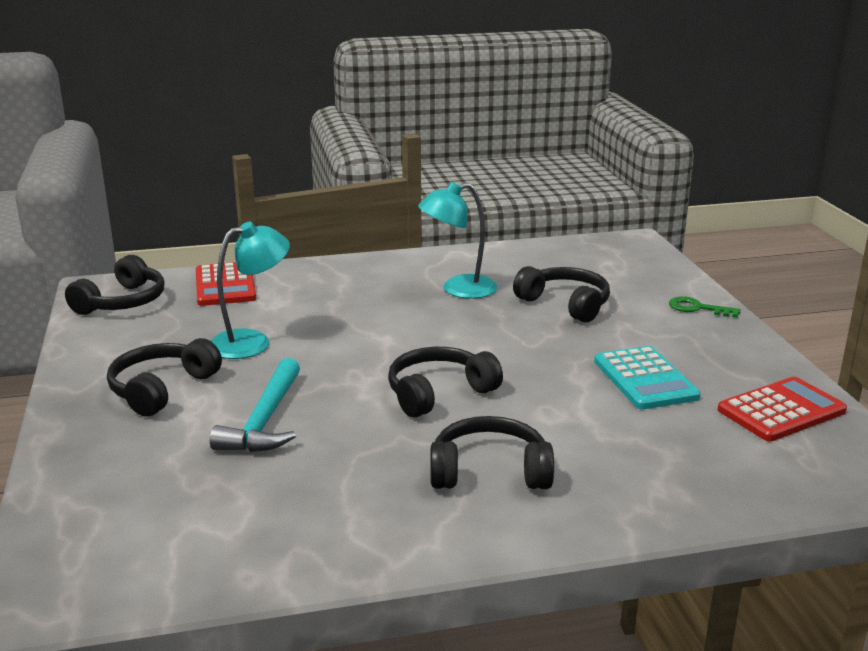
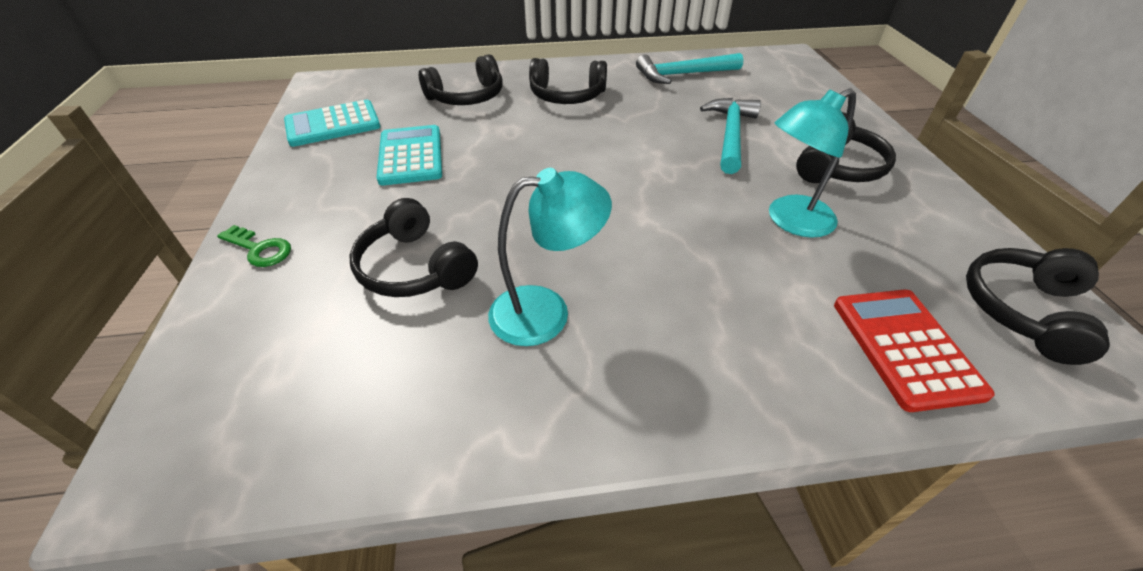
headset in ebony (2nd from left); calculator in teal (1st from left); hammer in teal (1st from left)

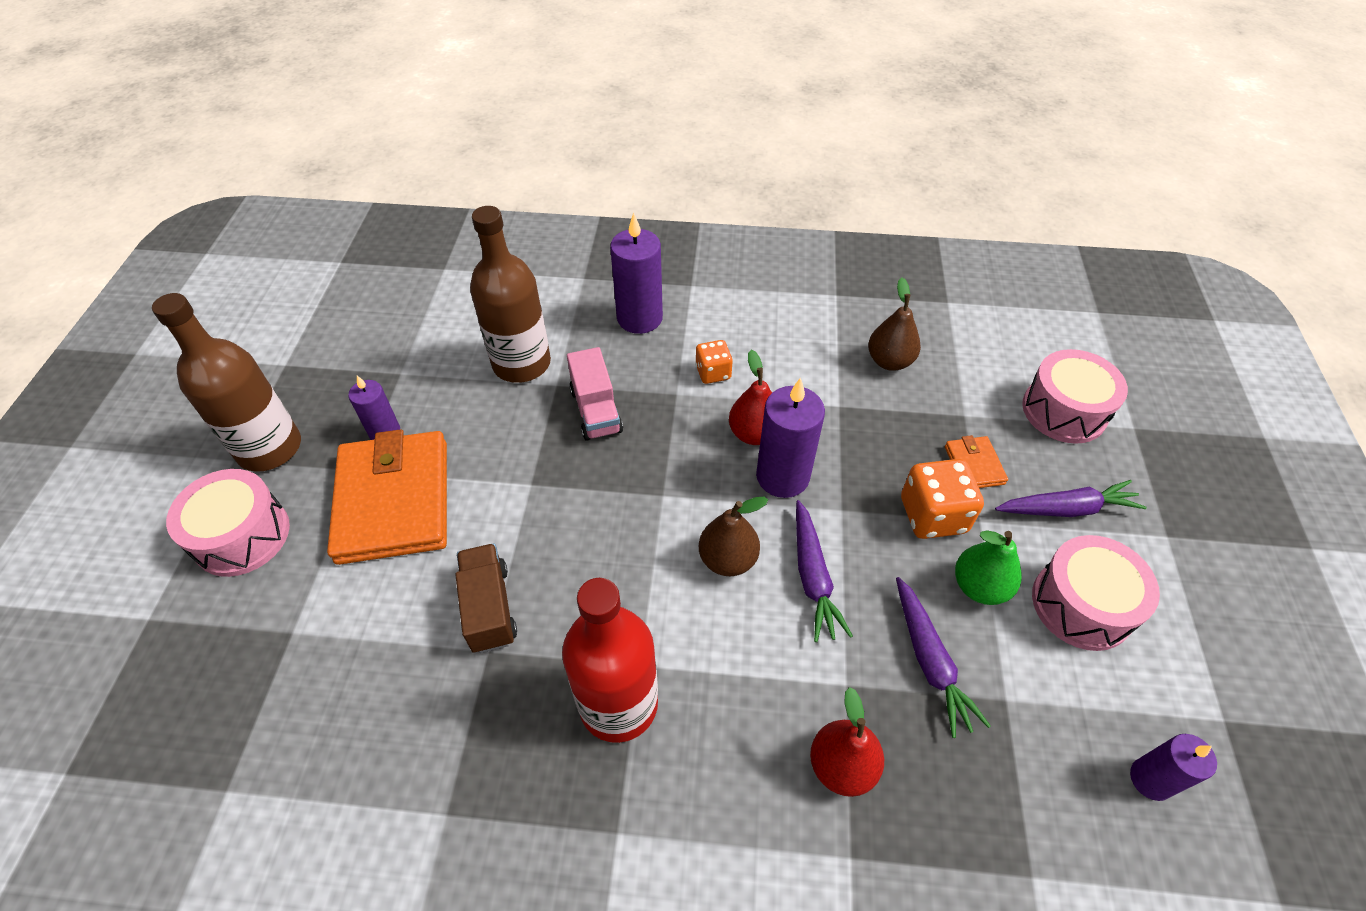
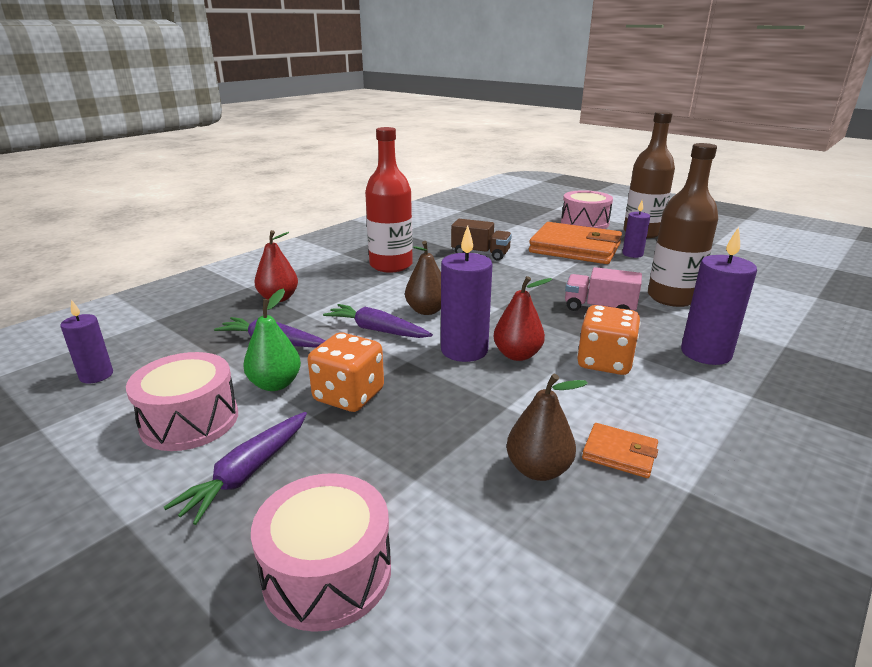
dice in bright orange (2nd from left); billfold in bright orange (2nd from left)

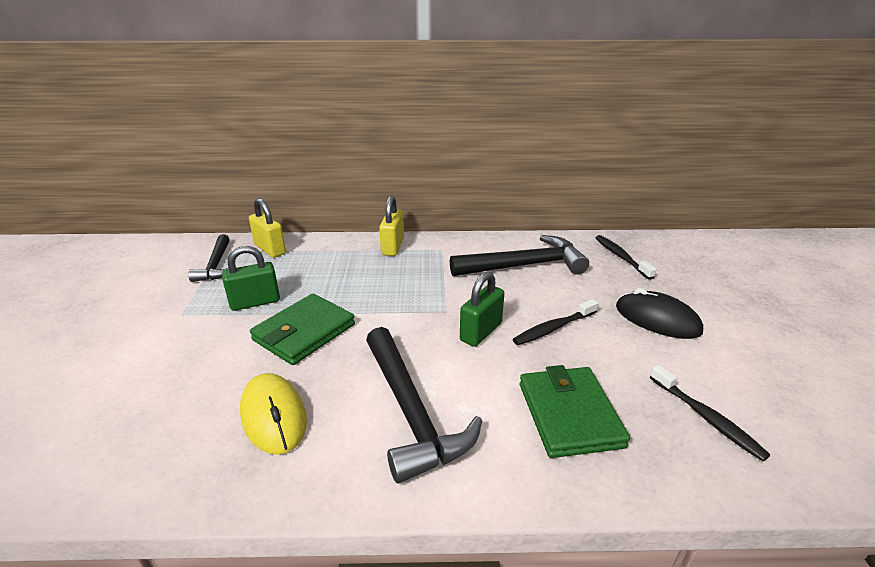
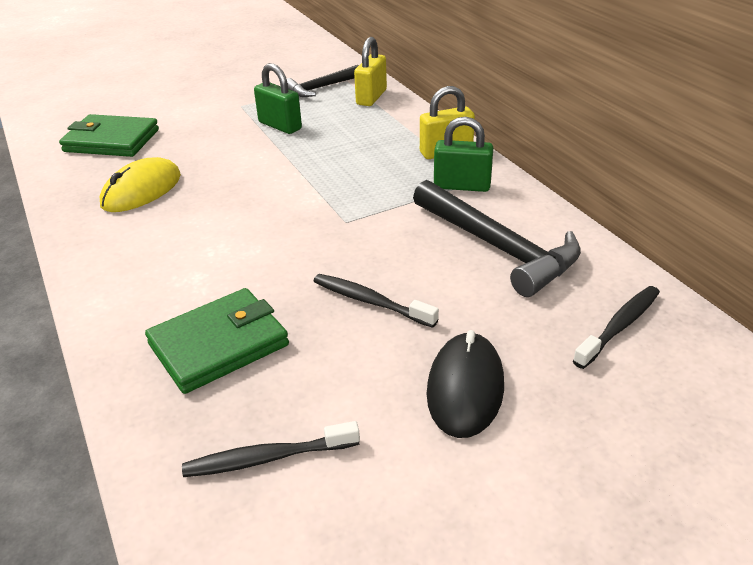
billfold in emerald (1st from left); hammer in ebony (2nd from left in the first image); lock in emerald (2nd from left); dental brush in ebony (1st from left)

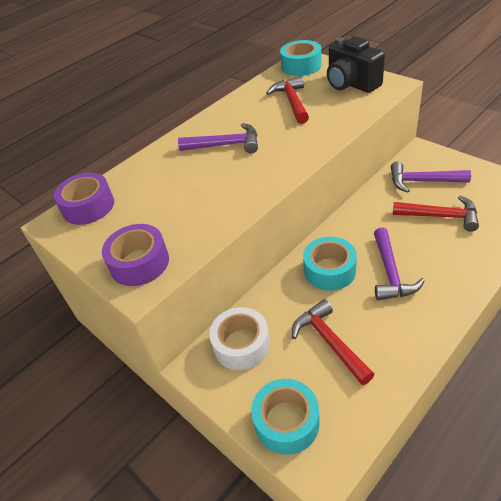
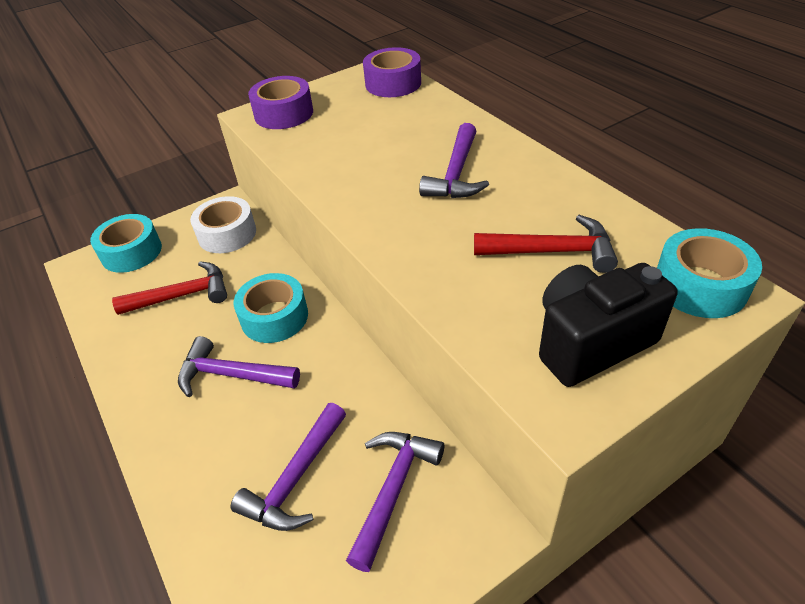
hammer in violet (2nd from left)

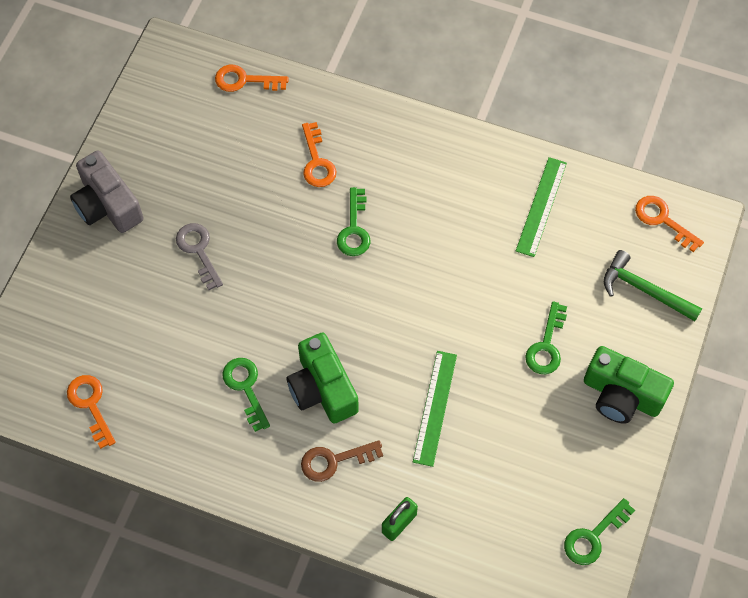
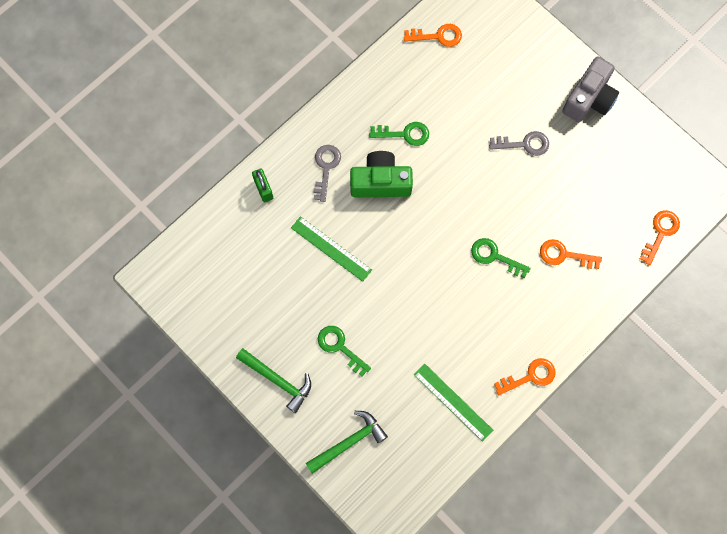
compact camera in grey; door key in grey (1st from left); door key in emerald (4th from left in the first image); hammer in emerald (1st from left); door key in bright orange (2nd from left)

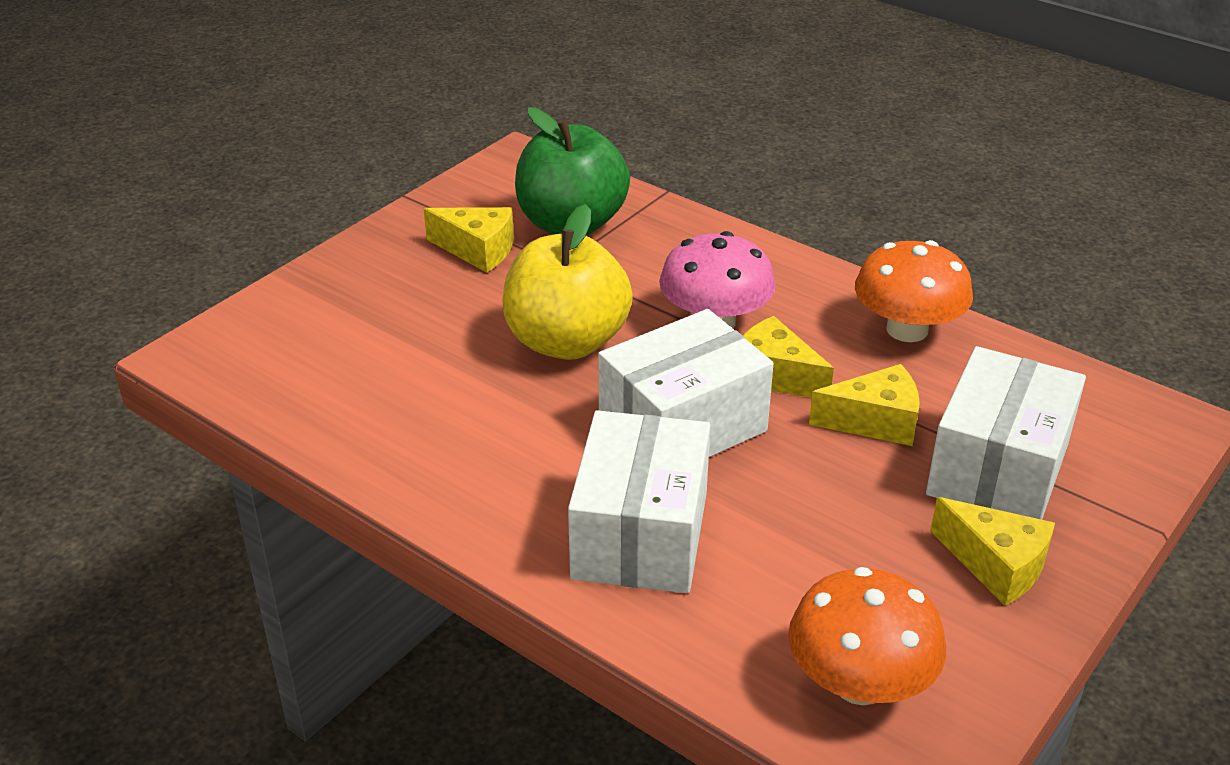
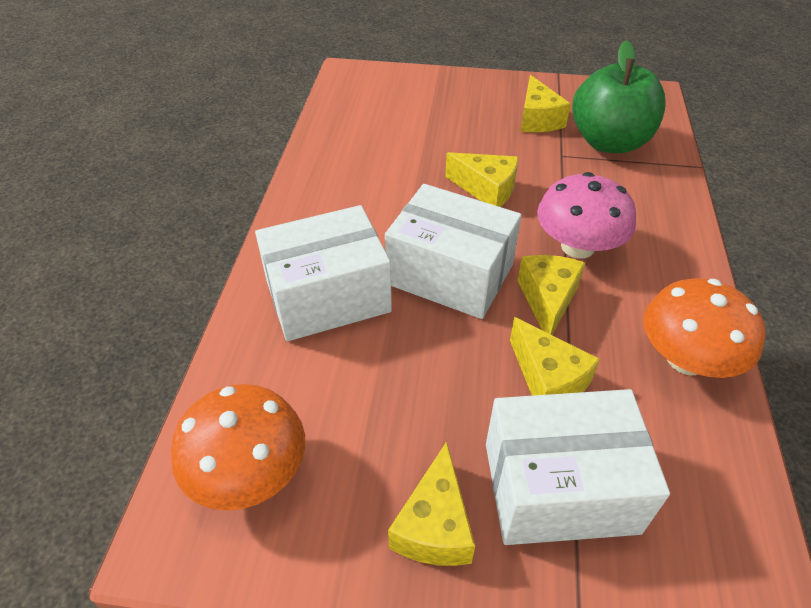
piece of cheese in yellow (2nd from left)

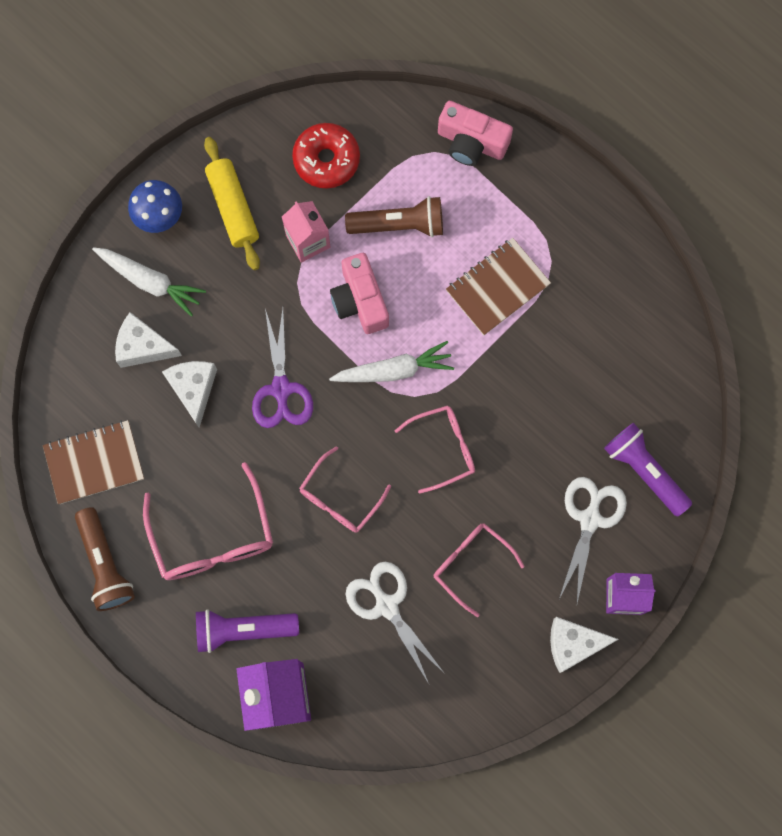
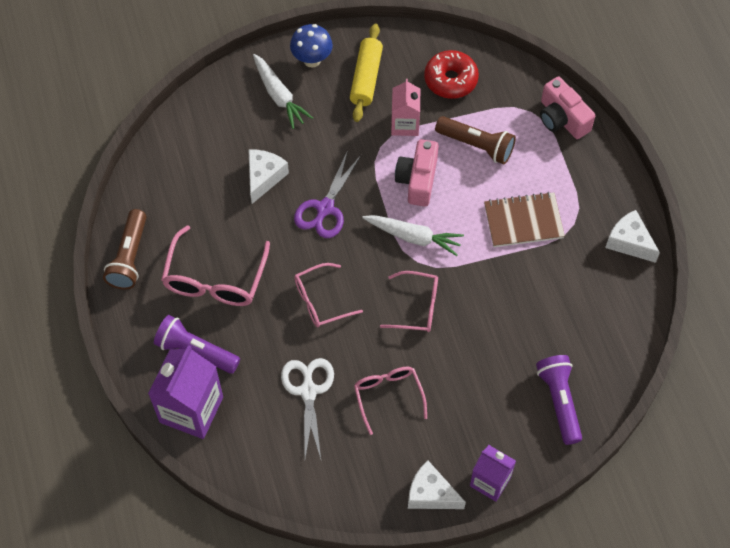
notepad in russet (1st from left in the first image); piece of cheese in white (3rd from left); shears in white (2nd from left in the first image)

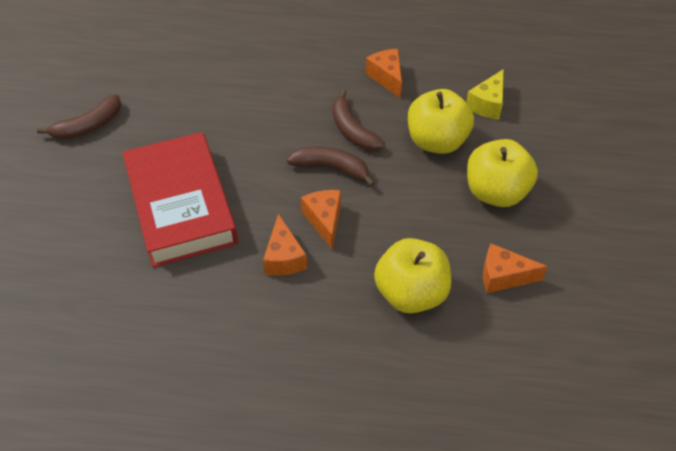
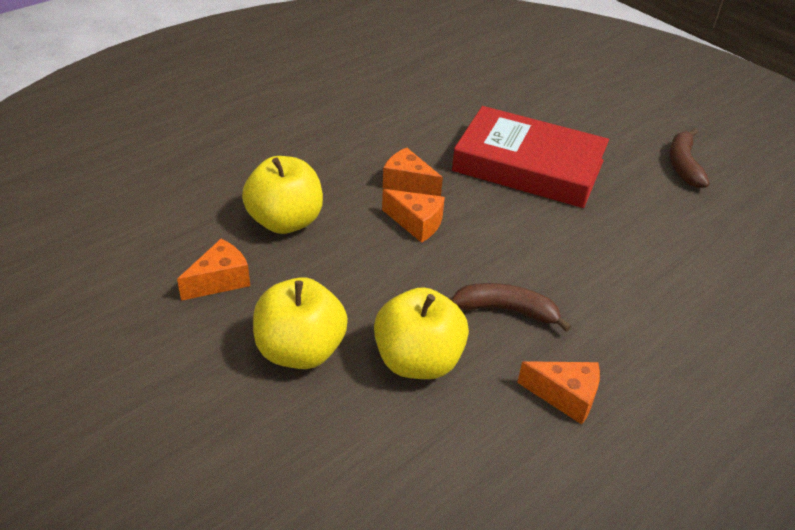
banana in russet (2nd from left in the first image); piece of cheese in yellow

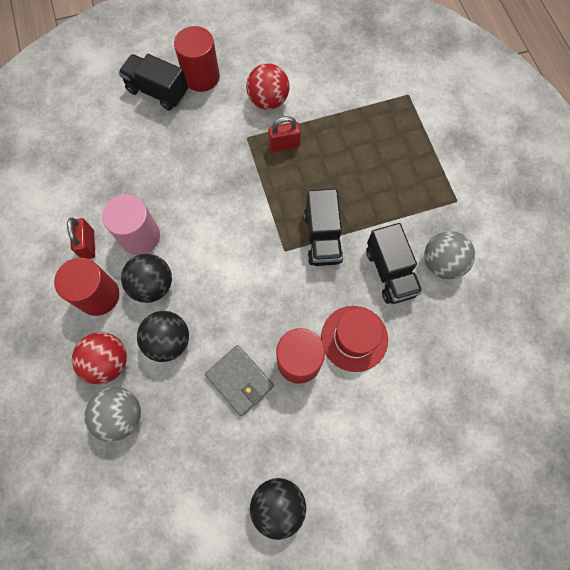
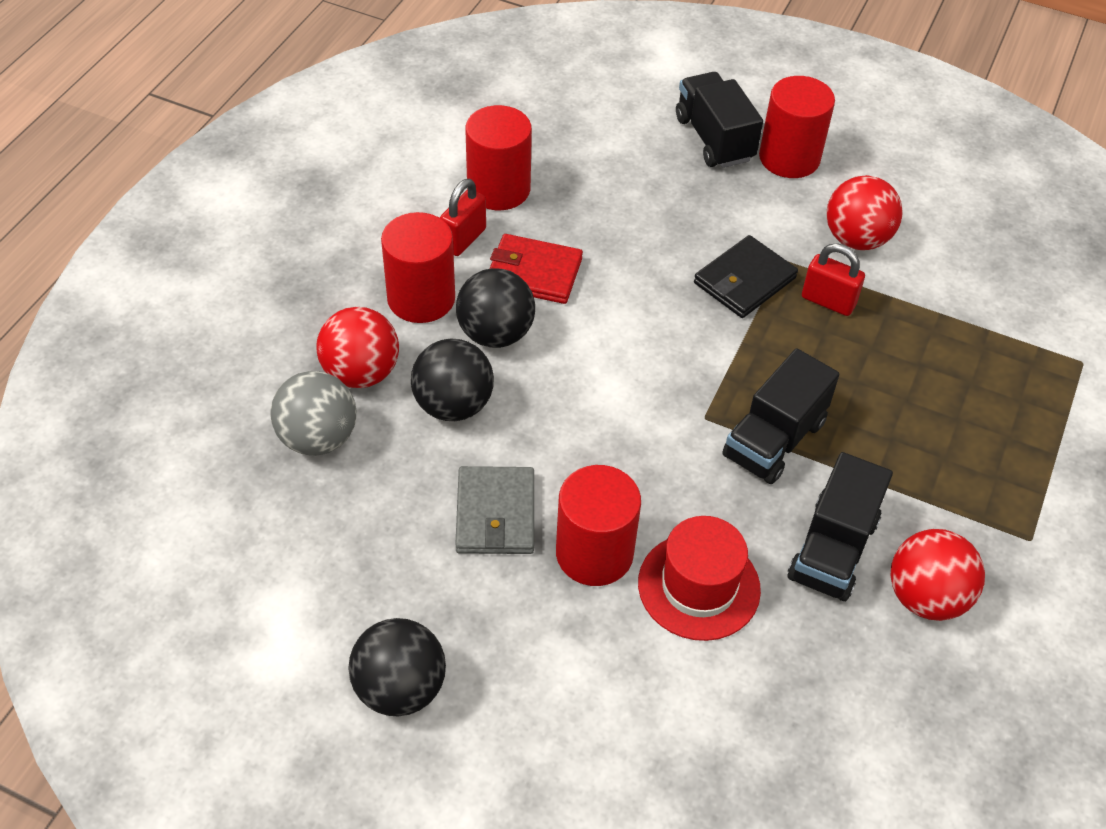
billfold in scarlet; sphere in scarlet (3rd from left); solid cylinder in scarlet (2nd from left); billfold in ebony

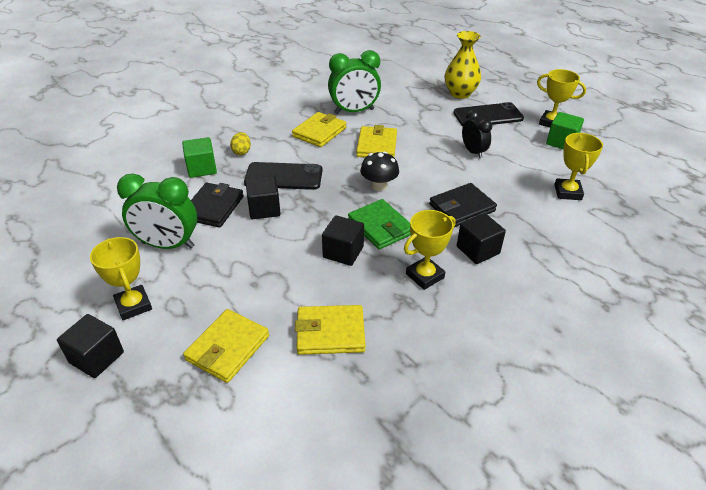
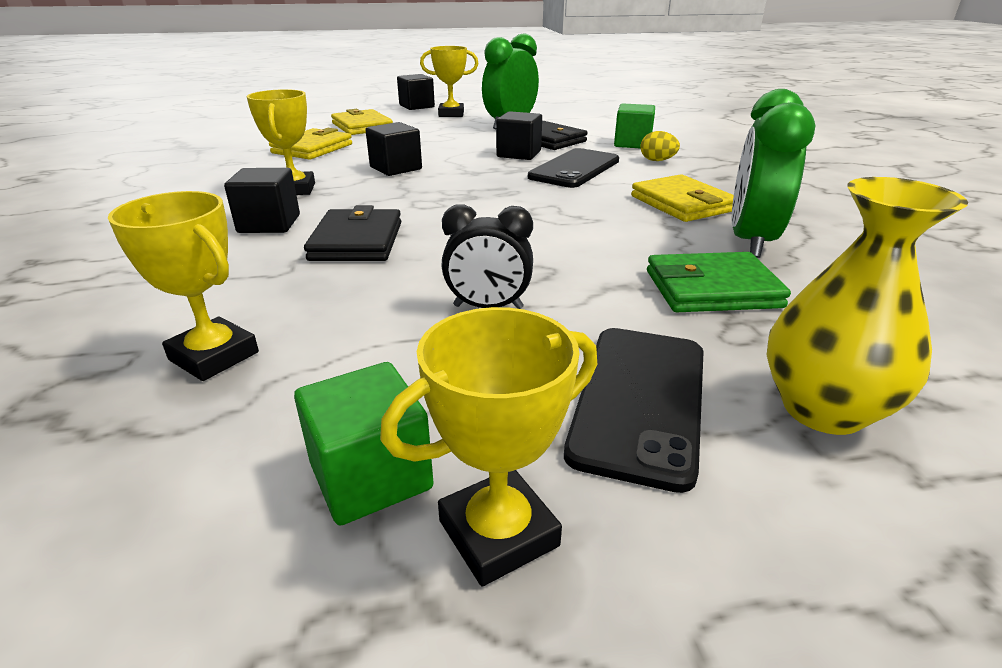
billfold in emerald; billfold in yellow (4th from left in the first image); fungus in ebony

